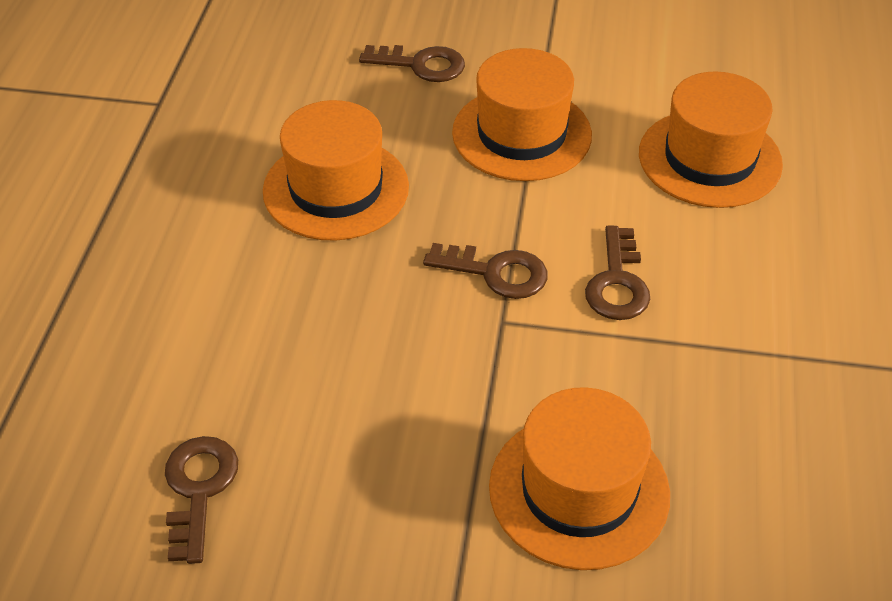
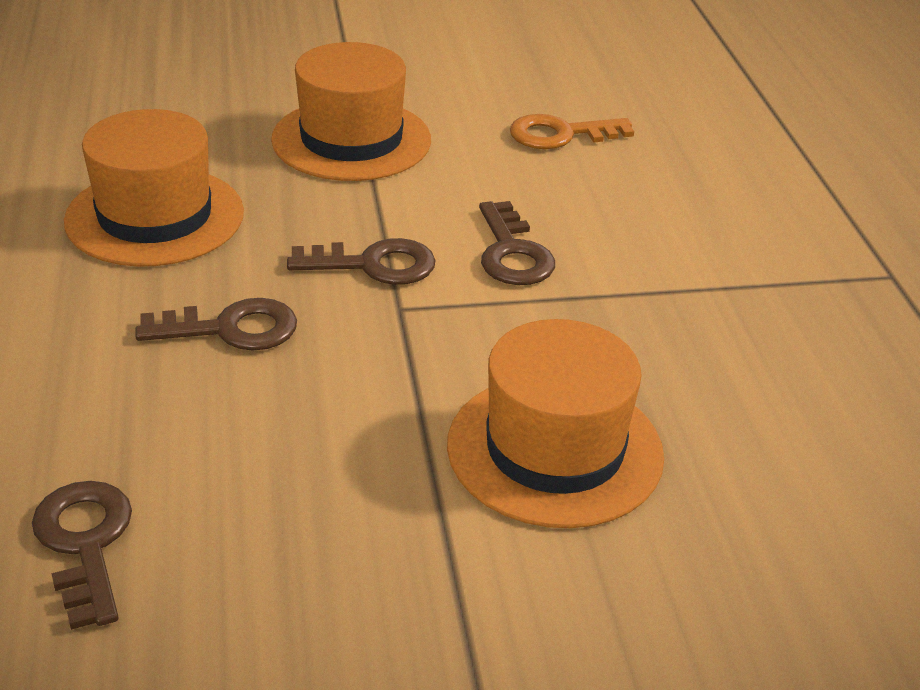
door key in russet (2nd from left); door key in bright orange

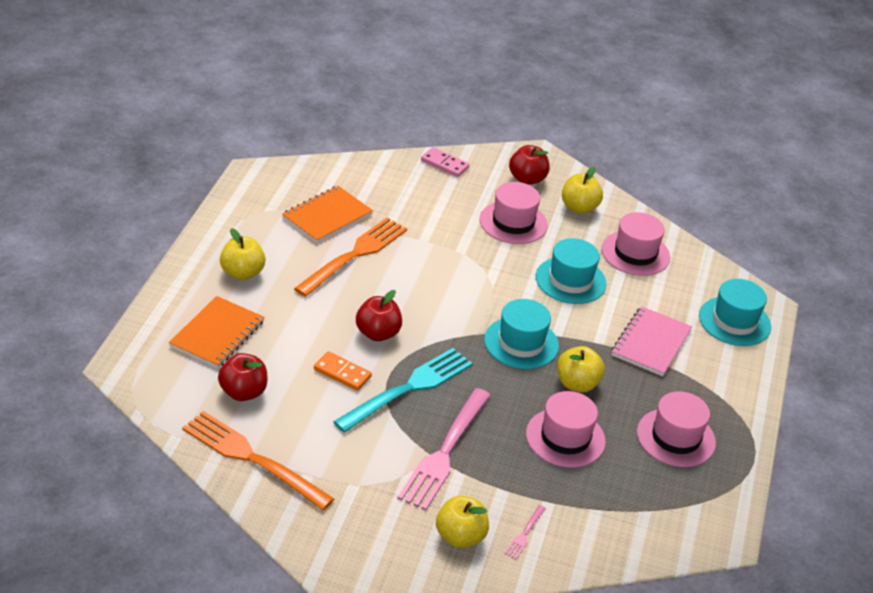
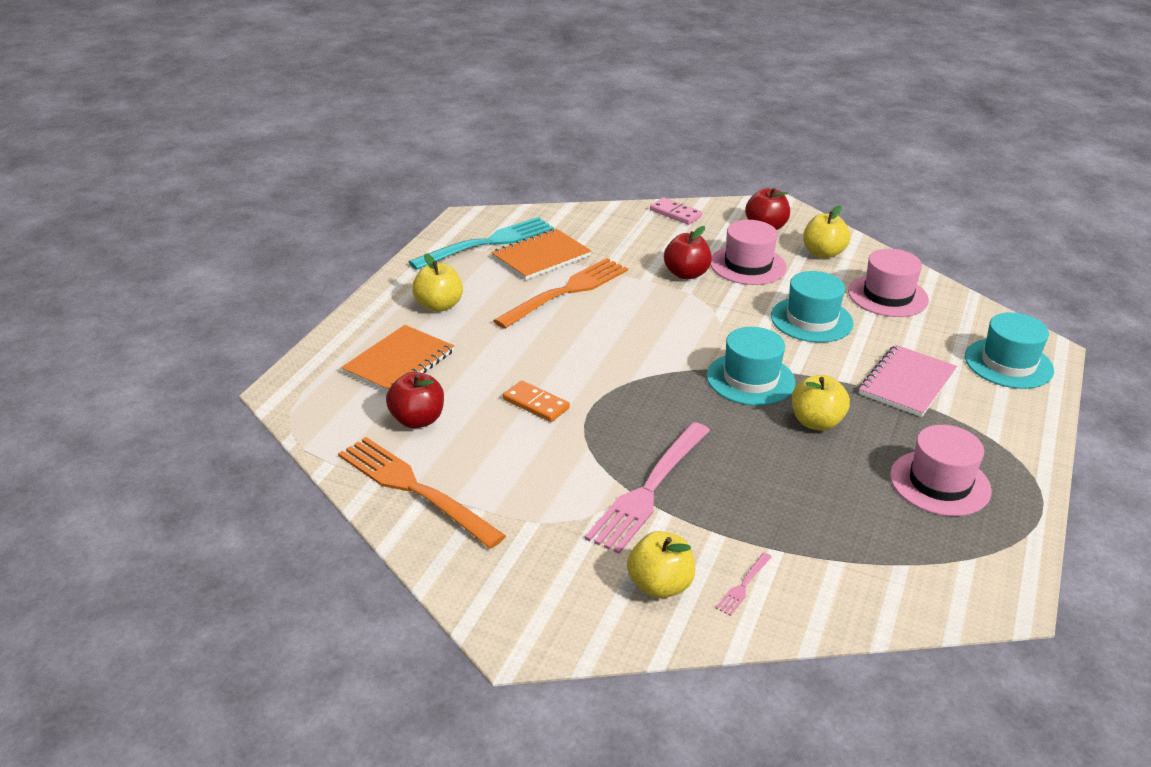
dinner fork in teal; apple in scarlet (2nd from left); top hat in pink (2nd from left in the first image)

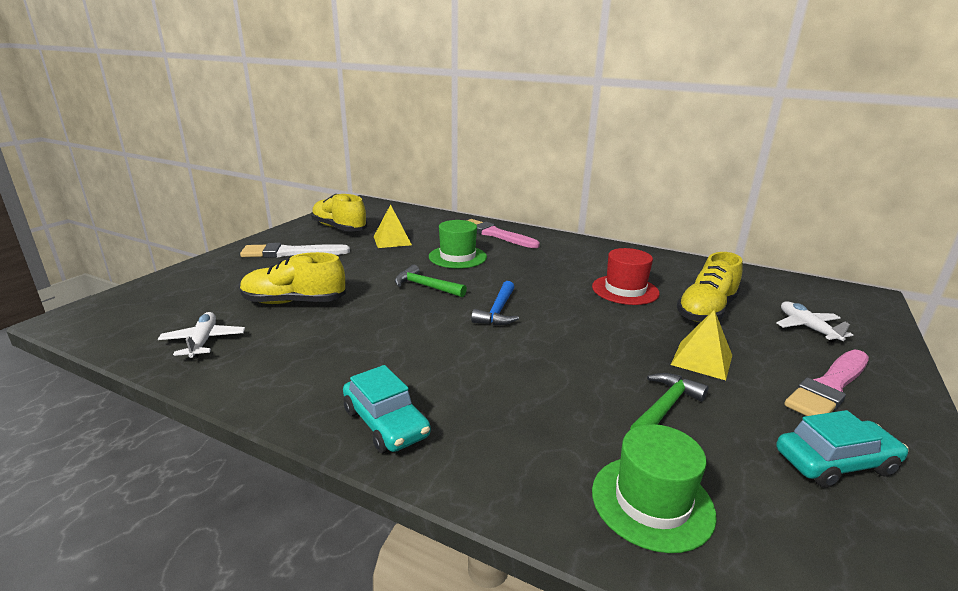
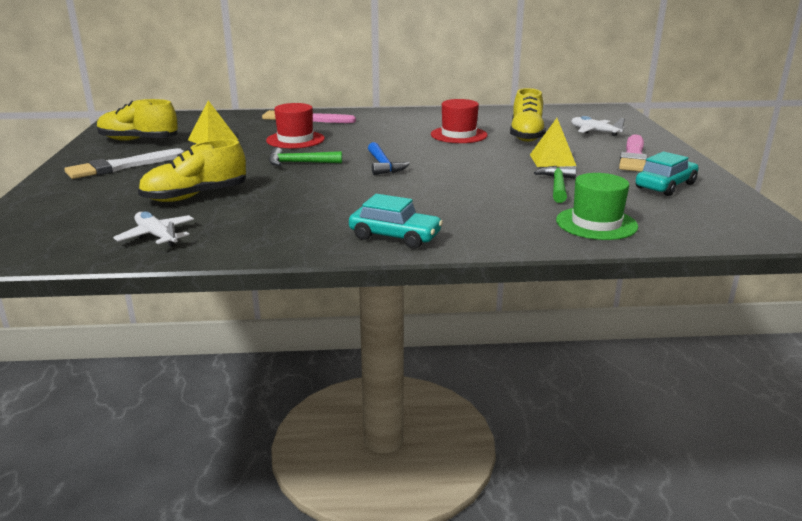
top hat in scarlet (1st from left)

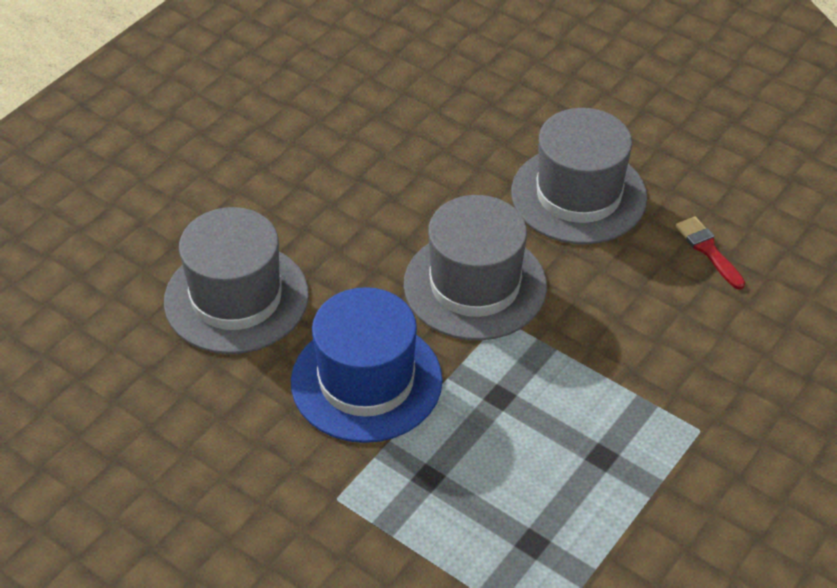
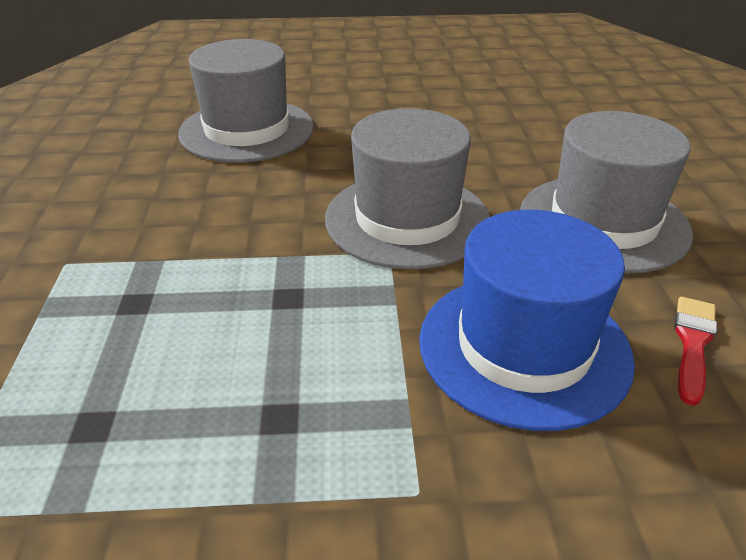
top hat in royal blue

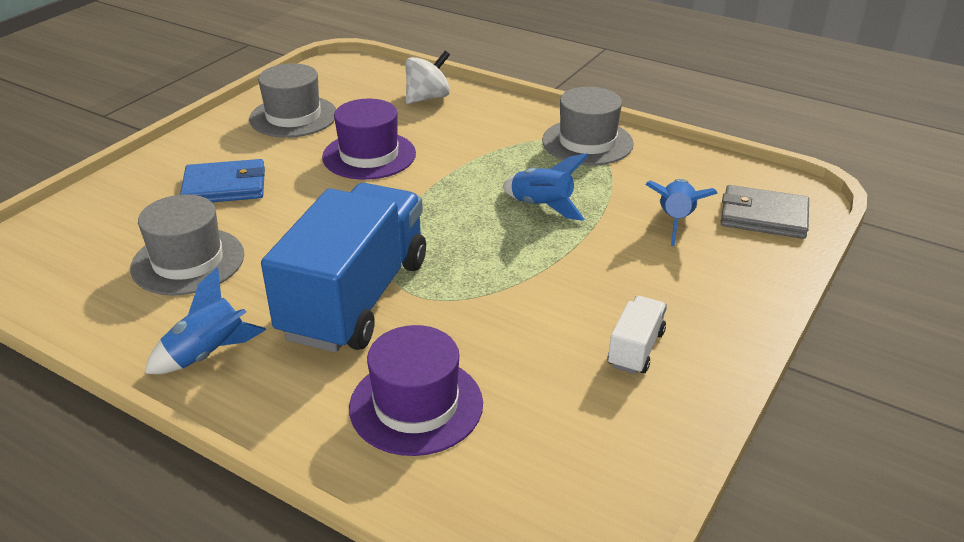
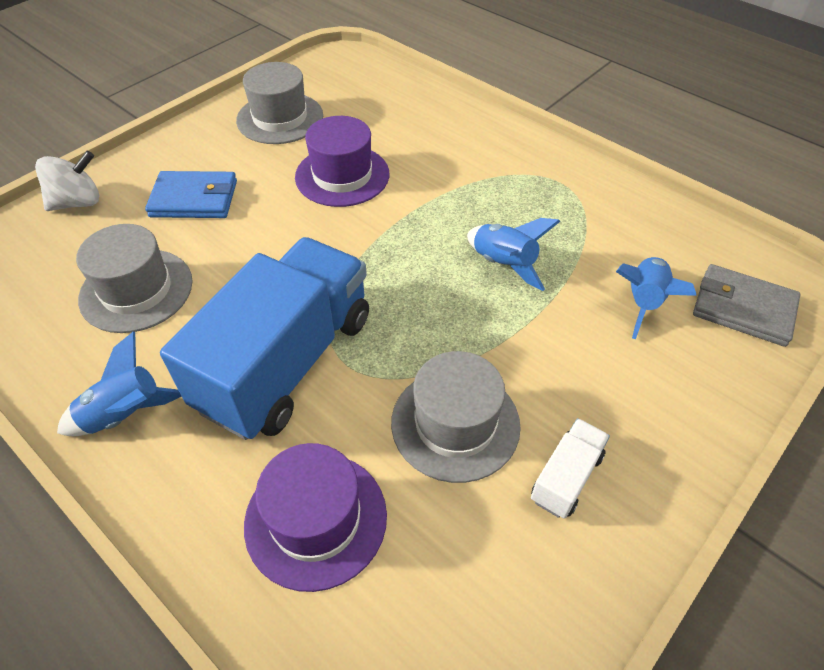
toy top in white; top hat in grey (3rd from left)

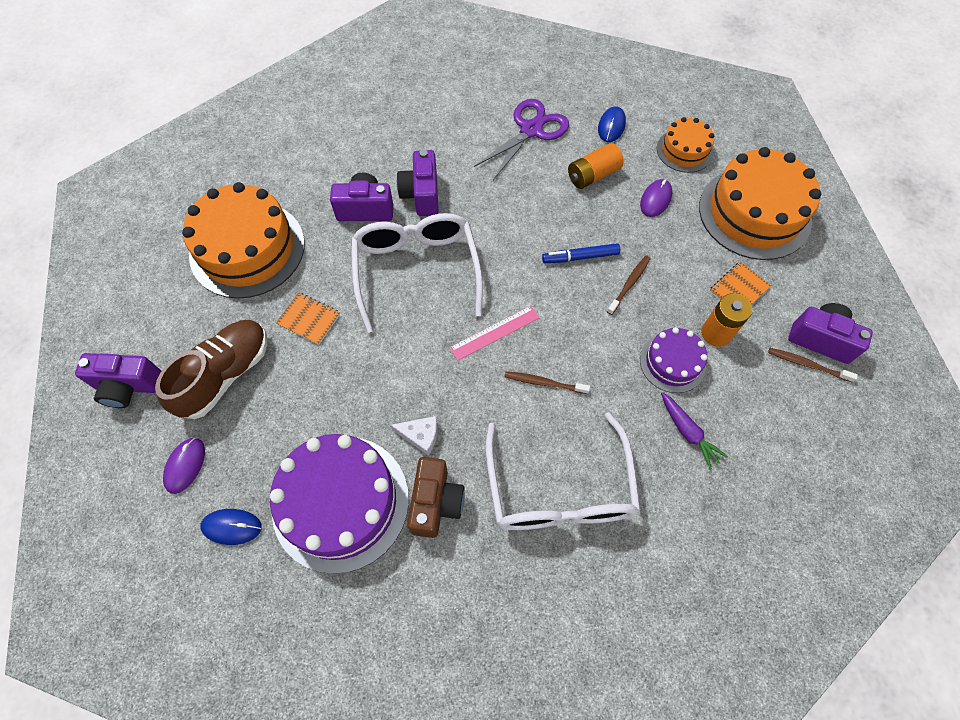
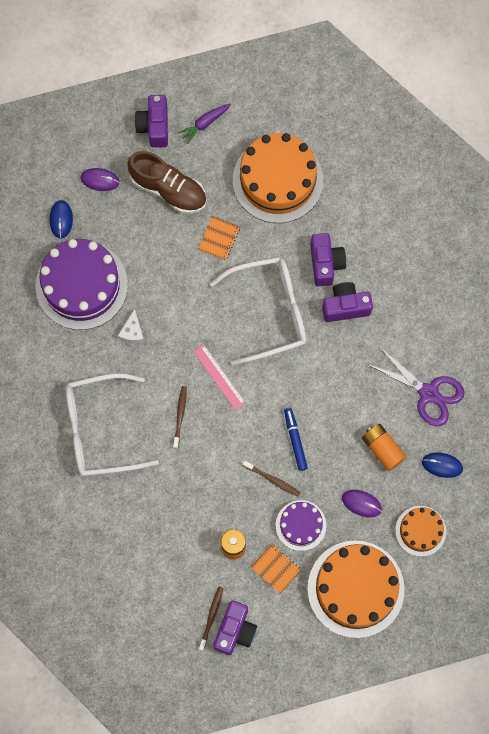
compact camera in russet; layer cake in violet (2nd from left); root vegetable in violet

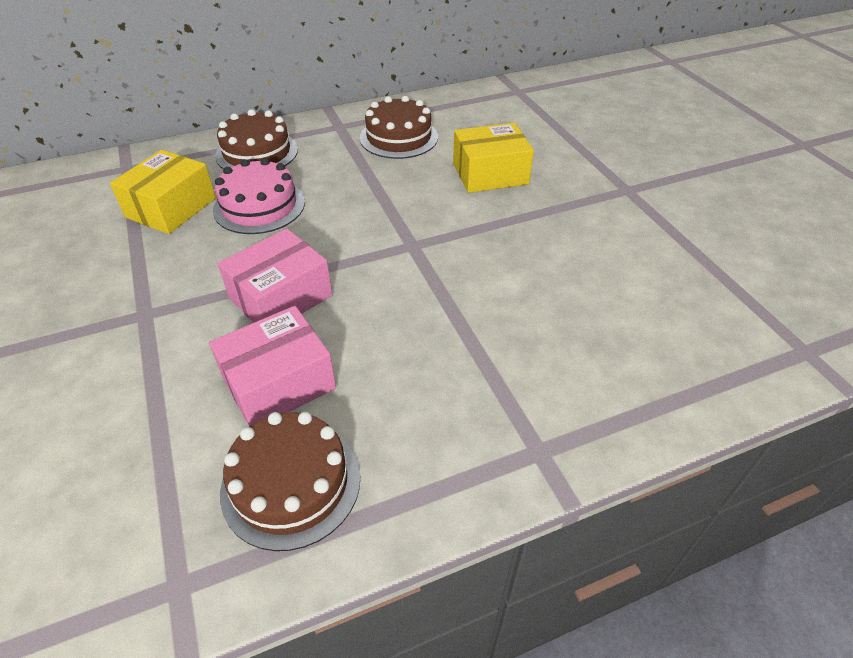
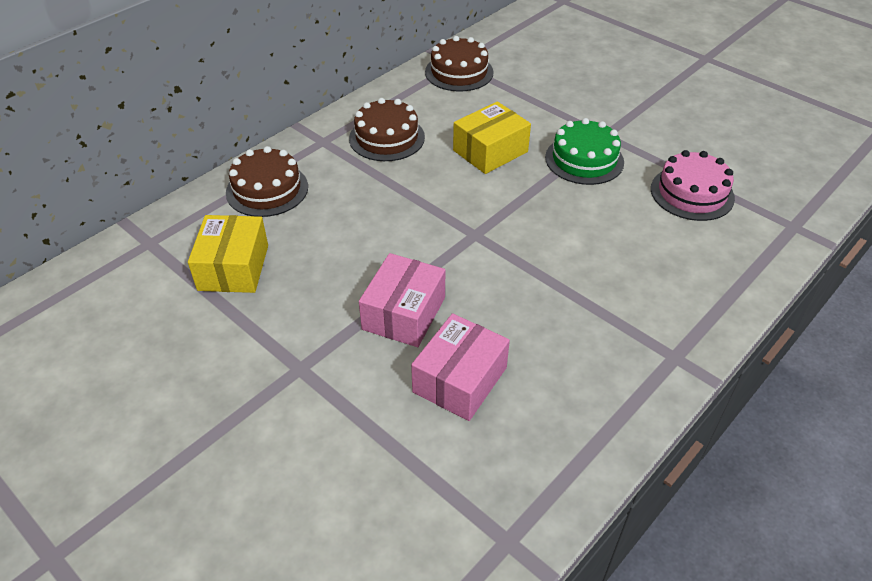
layer cake in pink; layer cake in russet (3rd from left); layer cake in emerald

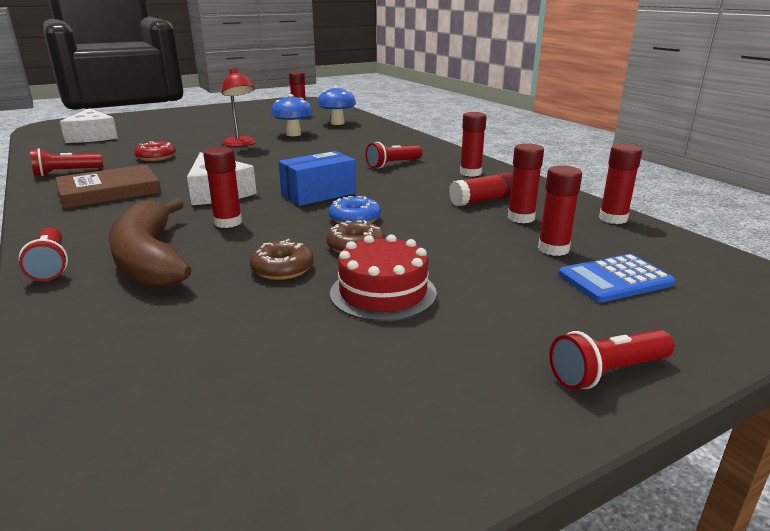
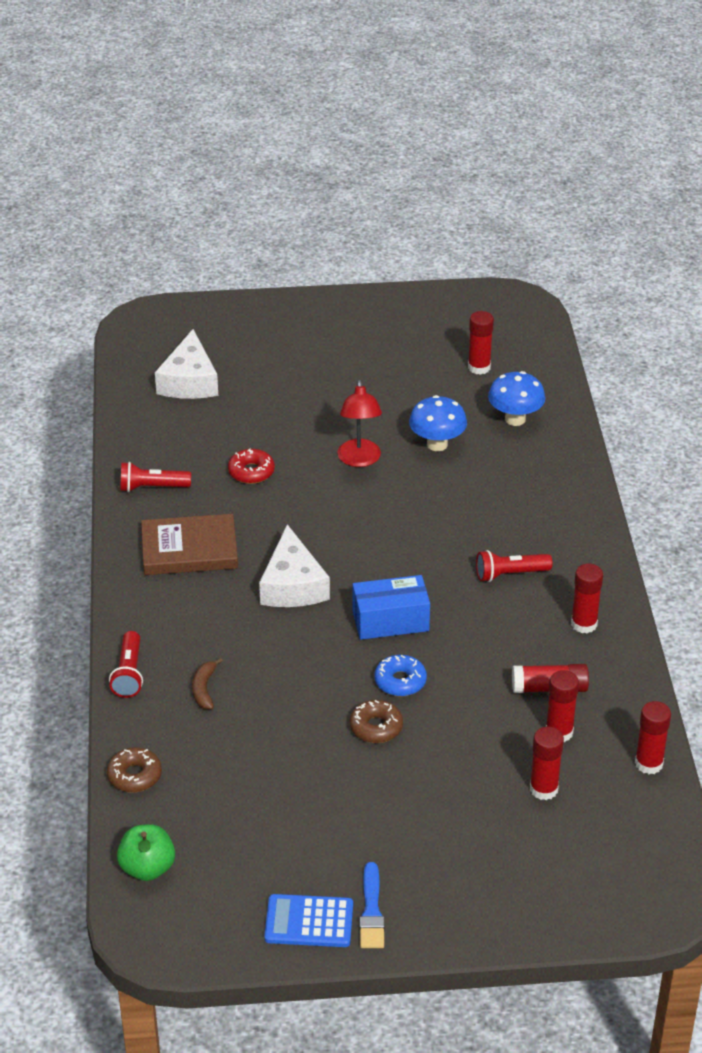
banana in russet; glue in scarlet (1st from left in the first image); doughnut in russet (1st from left); layer cake in scarlet; pocket torch in scarlet (4th from left in the first image); calculator in royal blue; apple in emerald; brush in royal blue

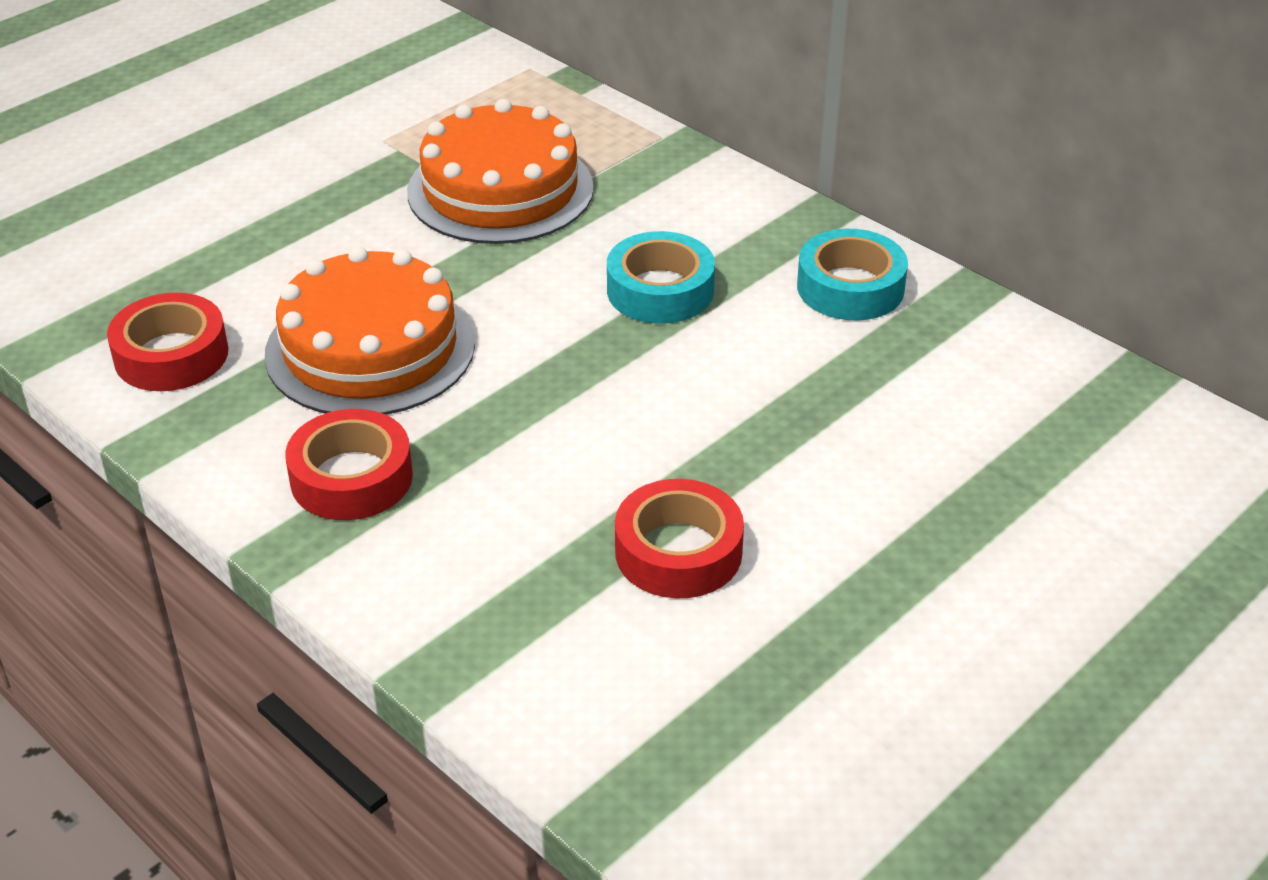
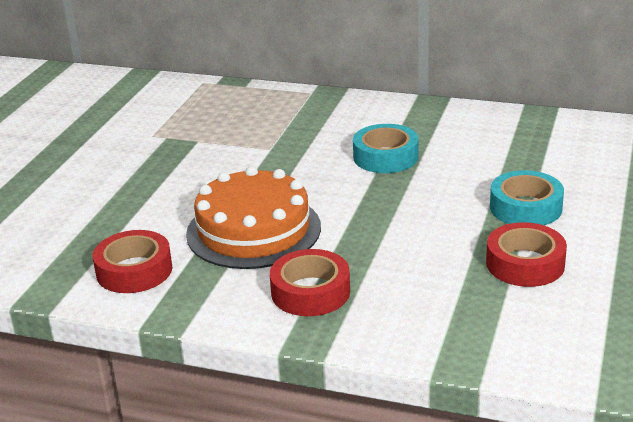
layer cake in bright orange (2nd from left in the first image); sticky tape in teal (2nd from left)

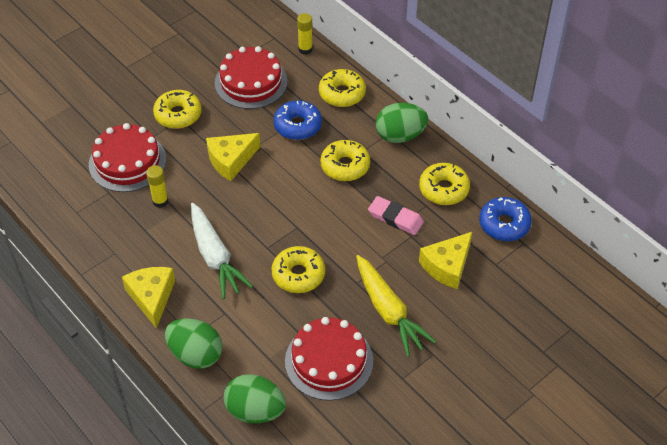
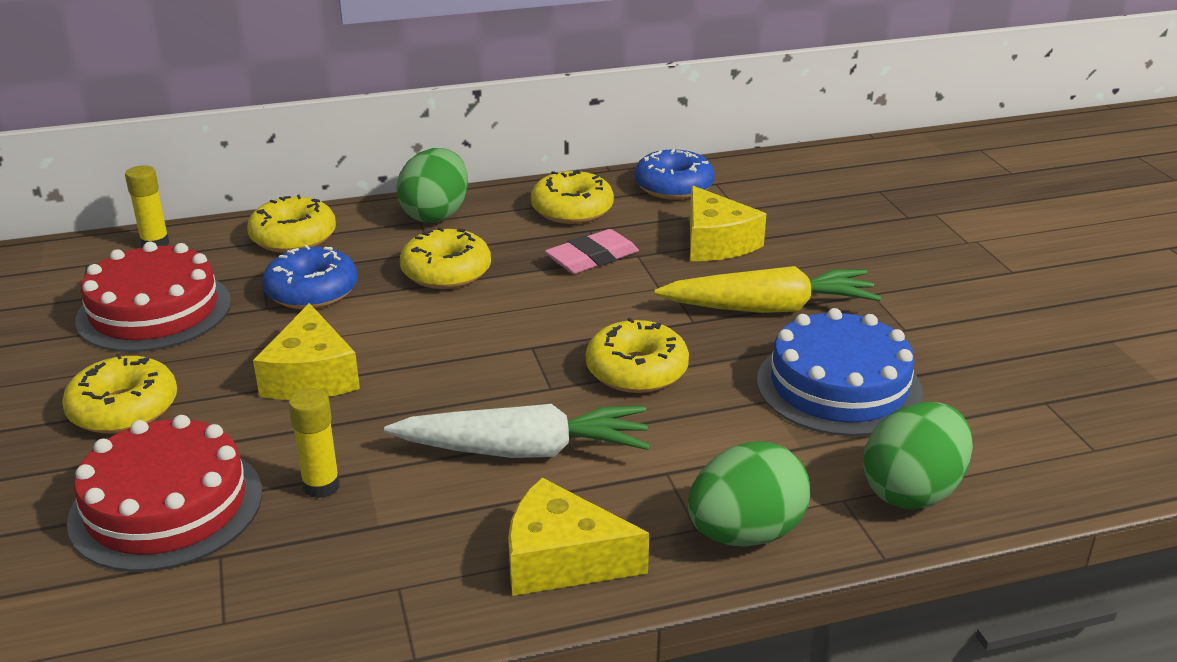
layer cake in royal blue

